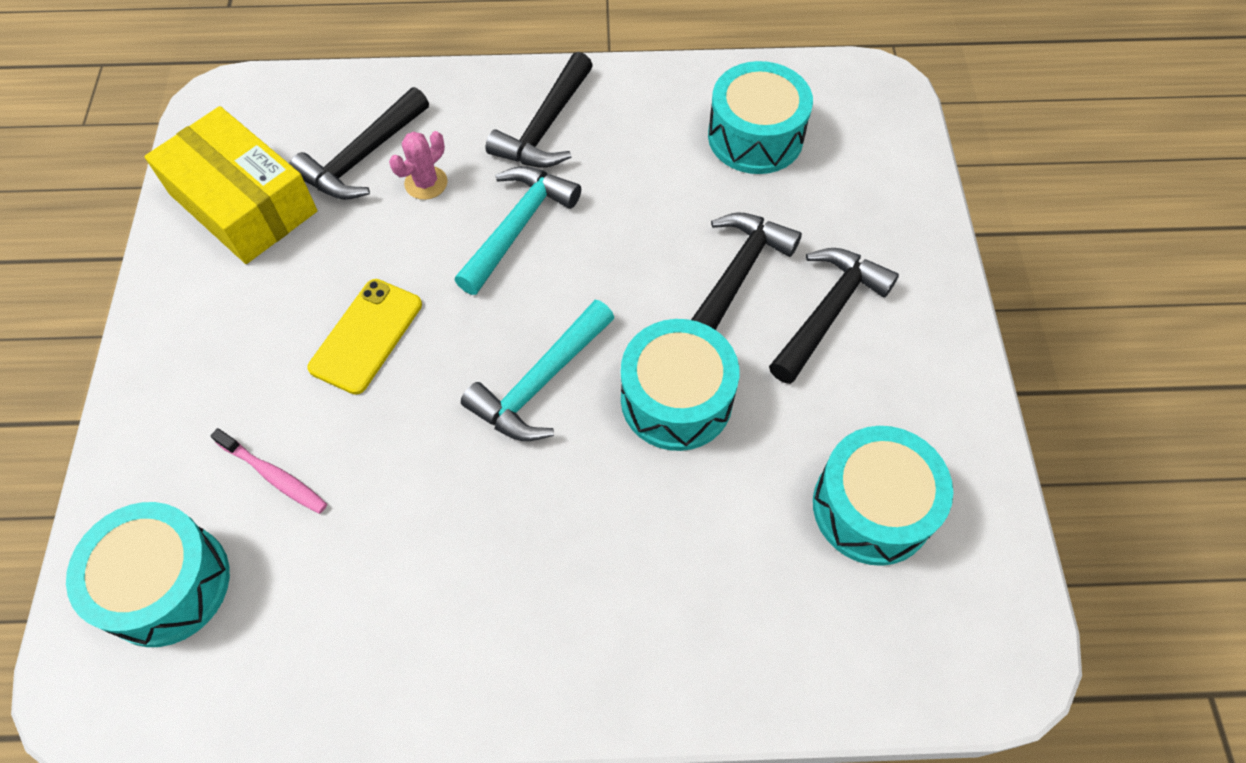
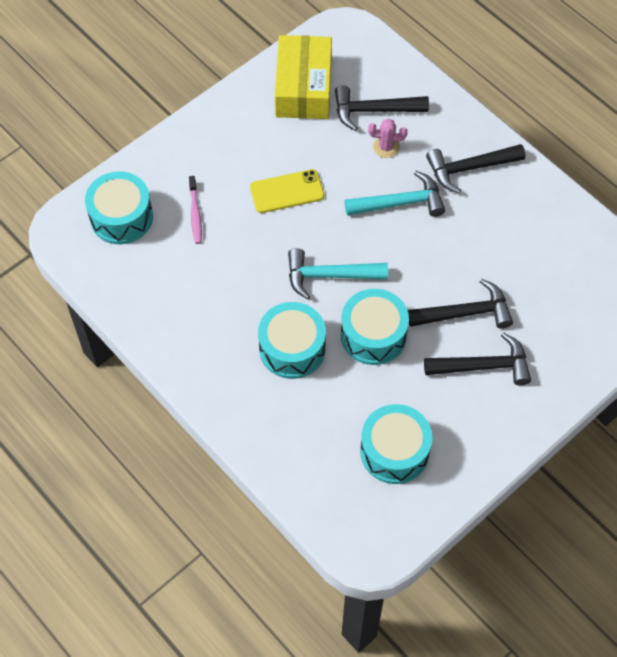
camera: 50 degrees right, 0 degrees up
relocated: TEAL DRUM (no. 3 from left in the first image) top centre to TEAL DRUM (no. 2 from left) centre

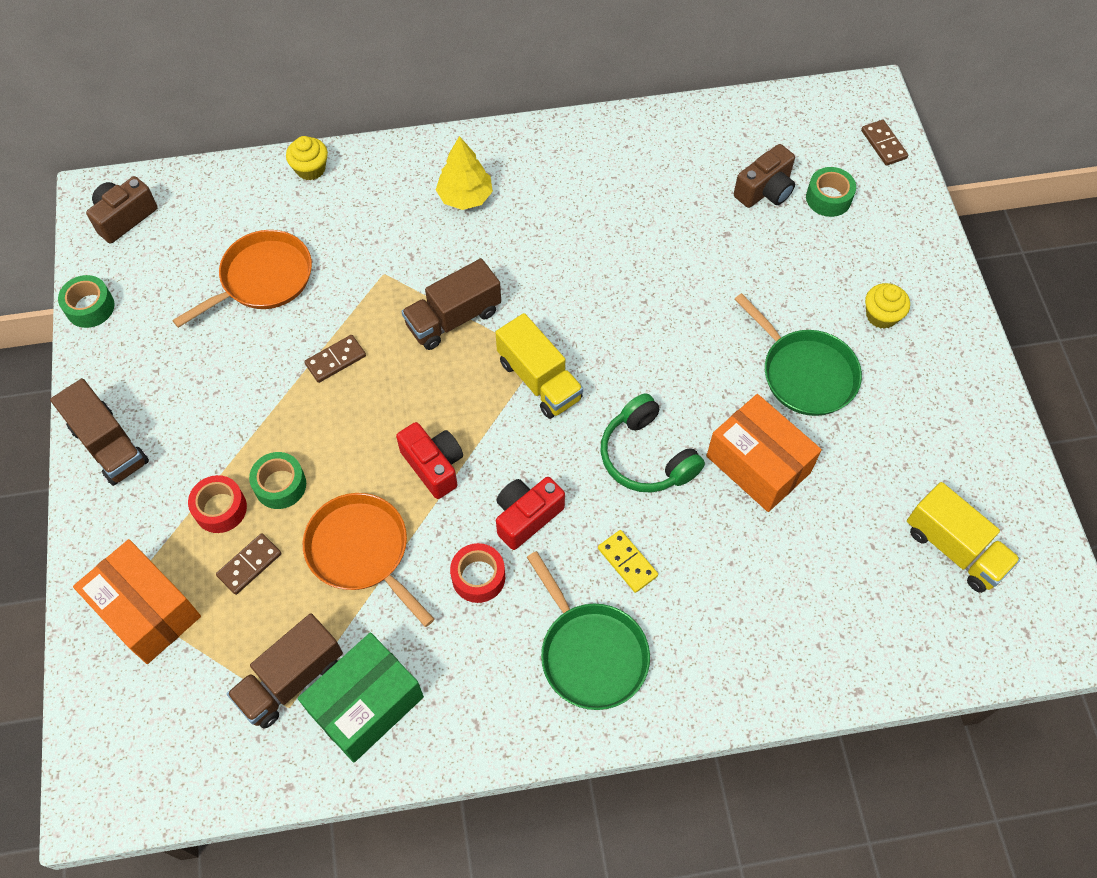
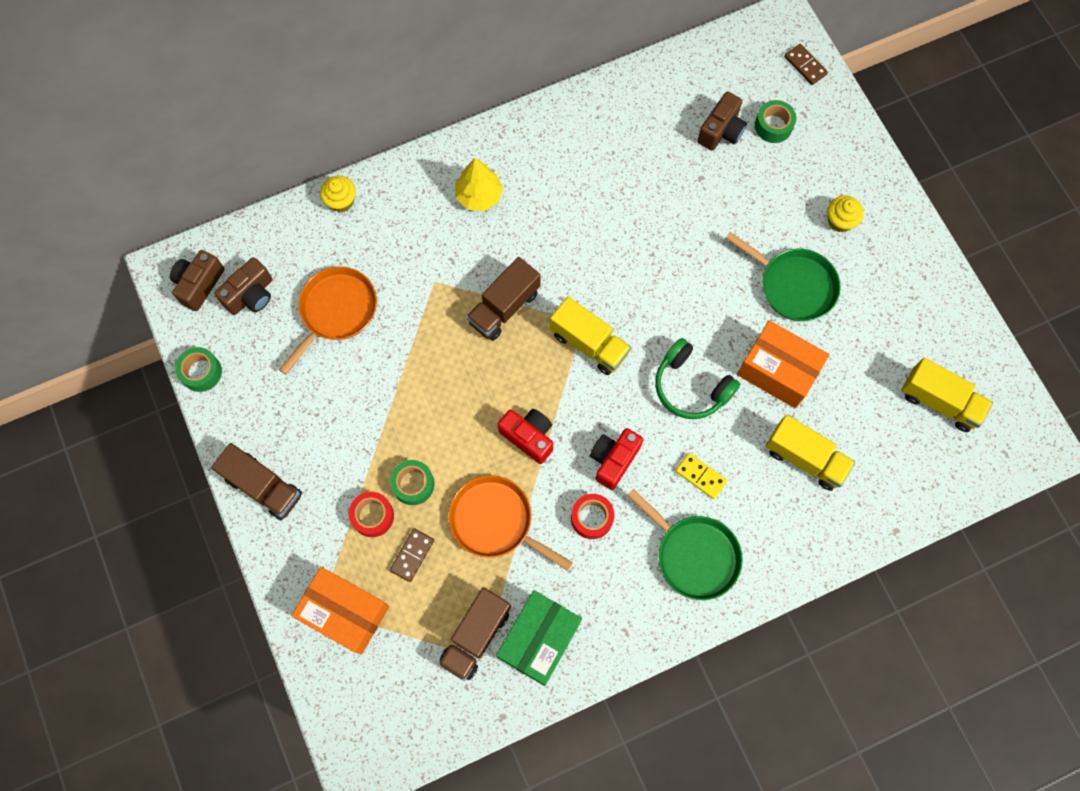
camera: 15 degrees left, 10 degrees up
missing: DARK BROWN DOMINO PIECE (no. 2 from left) middle left
appeared: DARK BROWN CAMERA (no. 2 from left) middle left; BRIGHT YELLOW TRUCK (no. 2 from left) middle right

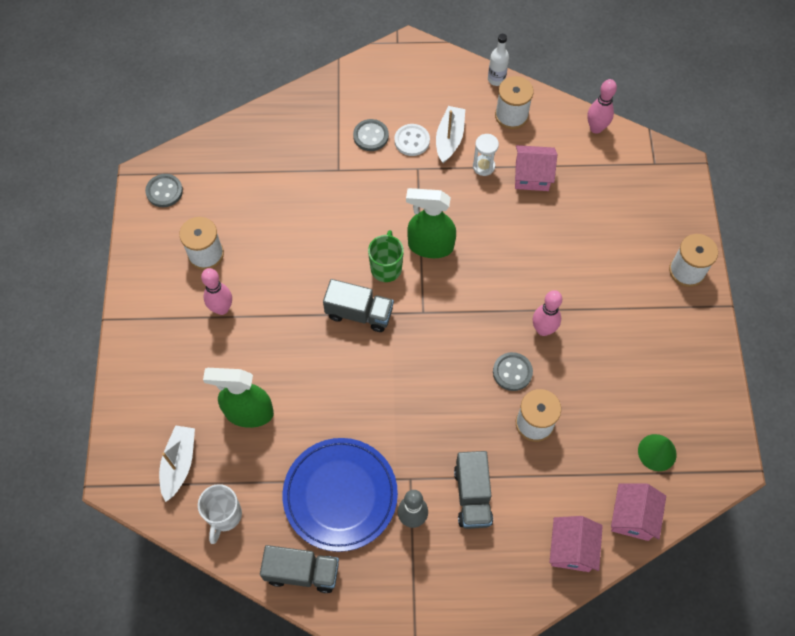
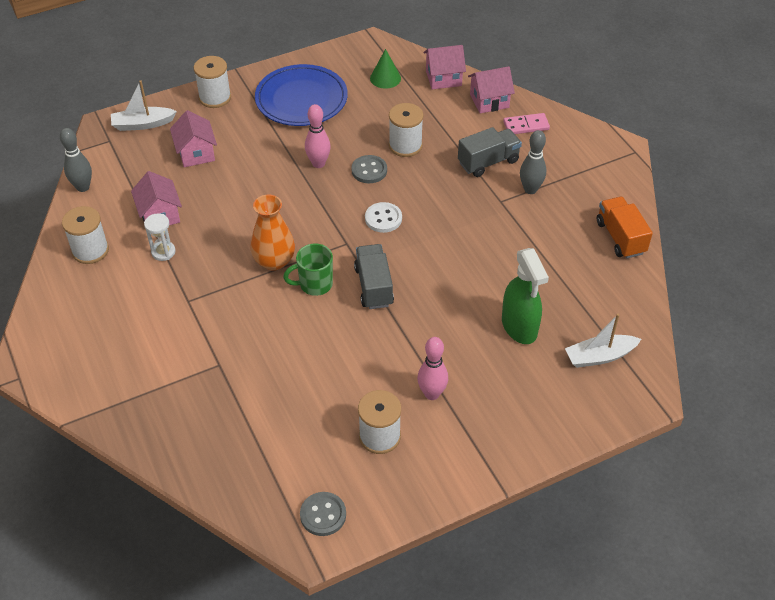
camera: 115 degrees left, 15 degrees down
missing: SNOW-WHITE TEA MUG bottom left; GREY SEWING BUTTON (no. 2 from left) top centre; SNOW-WHITE DRINK BOTTLE top centre
appeared: ROSY TOY HOUSE (no. 2 from left) top left; ROSY DOMINO PIECE top right
relocated: BLUE DINNER PLATE bottom centre to top centre; SNOW-WHITE SEWING BUTTON top centre to centre; SNOW-WHITE TOY BOAT (no. 2 from left in the first image) top centre to SNOW-WHITE TOY BOAT (no. 1 from left) top left
exchanged: LEAF-GREEN SPRAYER (no. 2 from left) centre to ORANGE-COLOURED TALL VASE centre
colour: GREY TRUCK (no. 1 from left) bottom centre to ORANGE-COLOURED TRUCK middle right; ROSY BOWLING PIN (no. 3 from left) top right to GREY BOWLING PIN (no. 1 from left) top left

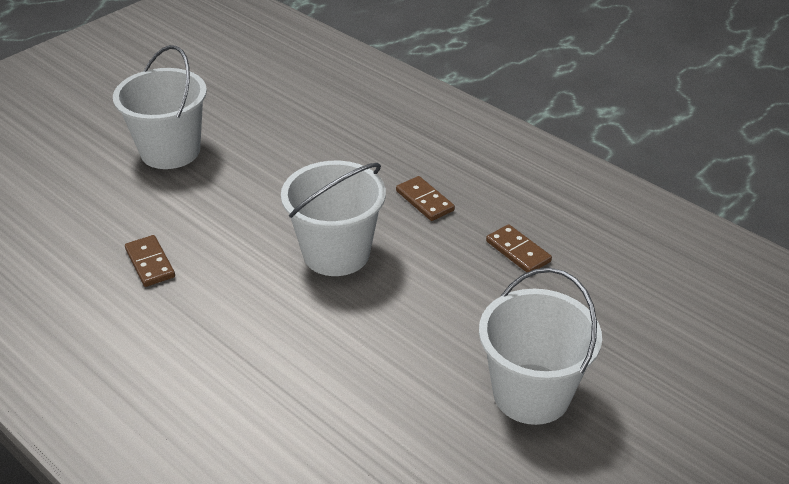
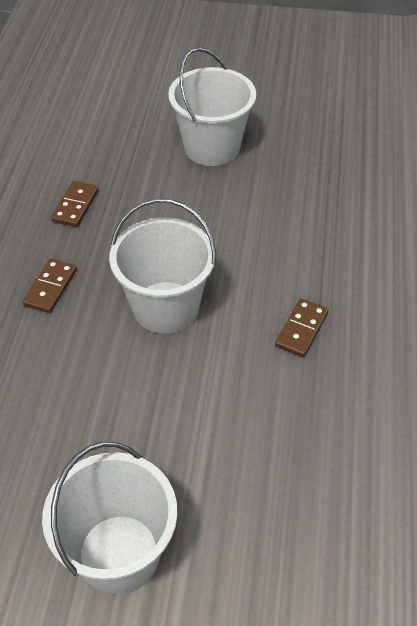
camera: 125 degrees left, 10 degrees up
relocated: DARK BROWN DOMINO PIECE (no. 1 from left in the first image) middle left to DARK BROWN DOMINO PIECE (no. 3 from left) middle right

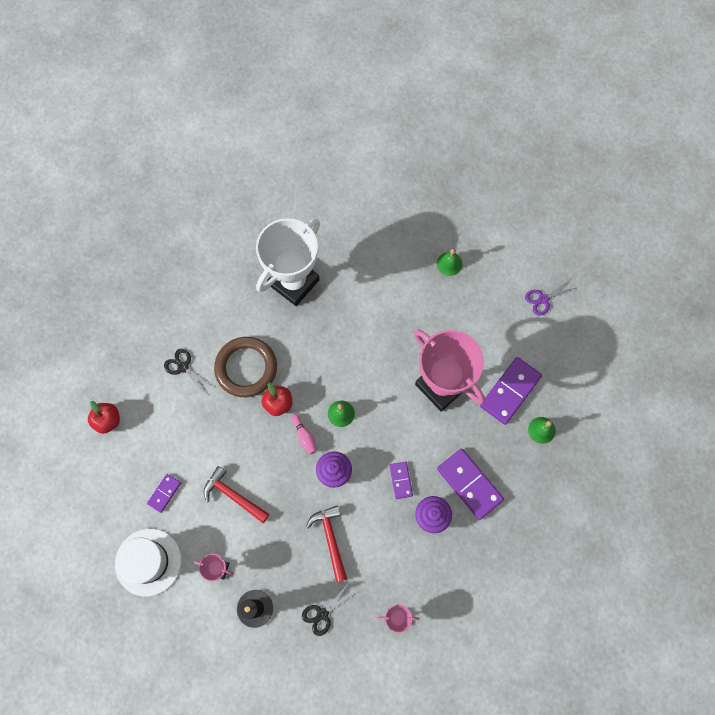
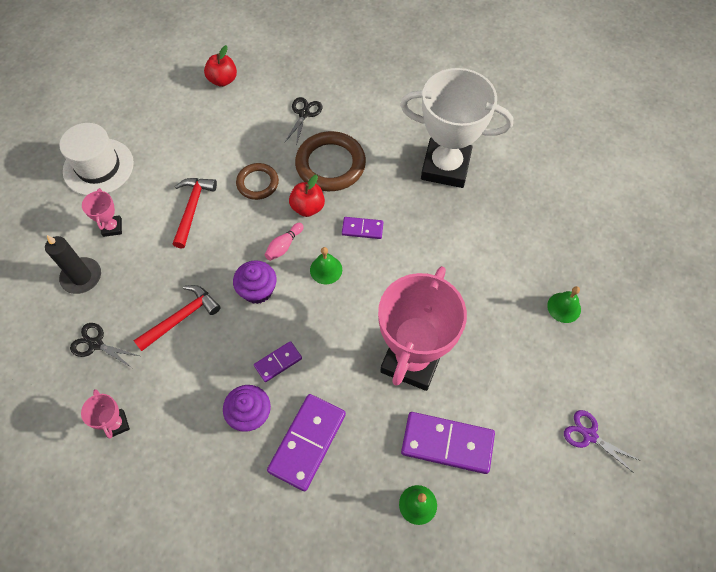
camera: 65 degrees right, 10 degrees down
appeared: DARK BROWN TORUS (no. 1 from left) top centre
relocated: ROYAL PURPLE DOMINO PIECE (no. 1 from left in the first image) bottom left to ROYAL PURPLE DOMINO PIECE (no. 3 from left) centre

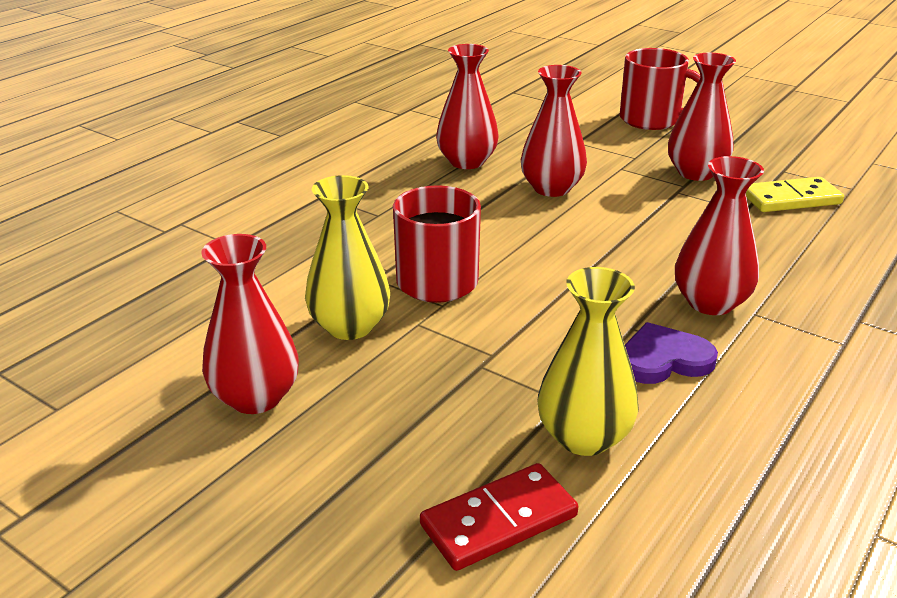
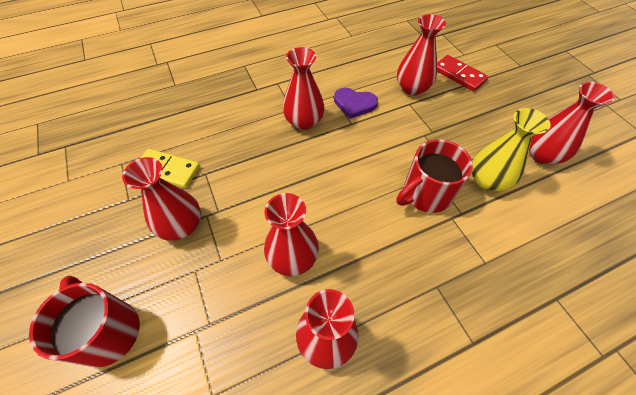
camera: 150 degrees left, 25 degrees up
colour: BRIGHT YELLOW TALL VASE (no. 2 from left) centre to CRIMSON TALL VASE (no. 5 from left) top centre
spun: CRIMSON DOMINO PIECE bottom centre = top right 45 degrees clockwise

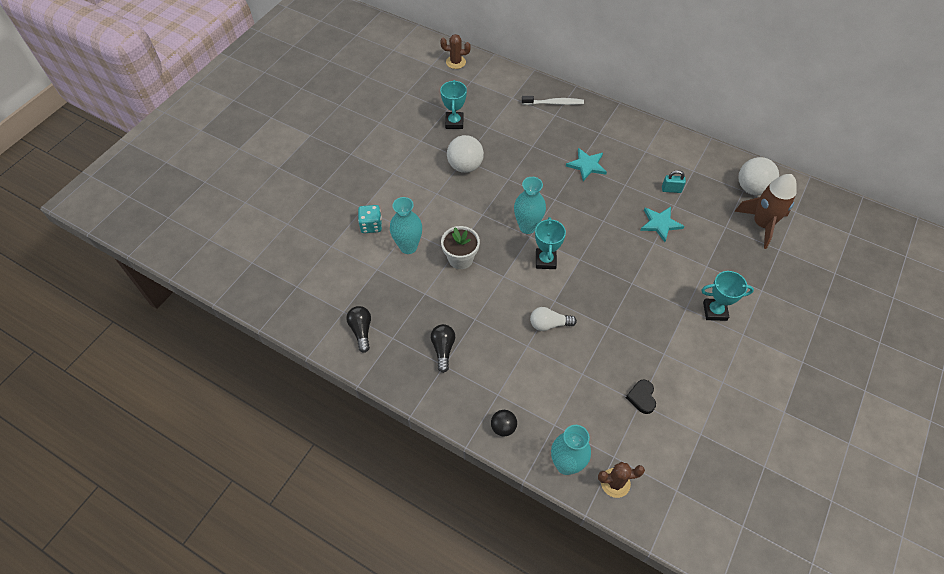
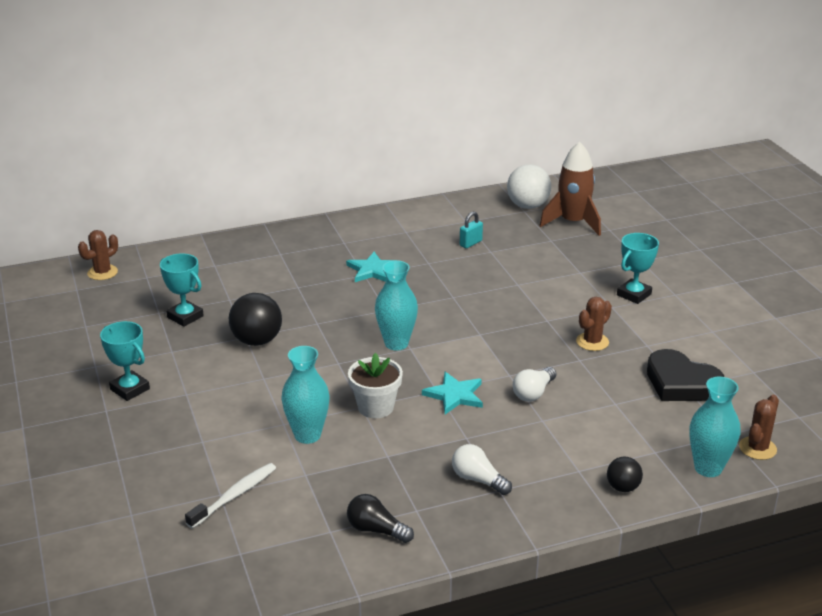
camera: 50 degrees left, 25 degrees down
missing: TEAL GAME DIE centre
appeared: DARK BROWN CACTUS (no. 2 from left) middle right
relocated: SNOW-WHITE TOOTHBRUSH top centre to bottom left; TEAL TROPHY (no. 2 from left in the first image) centre to TEAL TROPHY (no. 1 from left) middle left; TEAL STAR (no. 2 from left) middle right to centre
colour: BLACK BULB (no. 2 from left) centre to SNOW-WHITE BULB (no. 1 from left) bottom centre; SNOW-WHITE PLAY BALL (no. 1 from left) top centre to BLACK PLAY BALL (no. 1 from left) middle left
size: BLACK HEART SHAPE bottom right = middle right x1.88

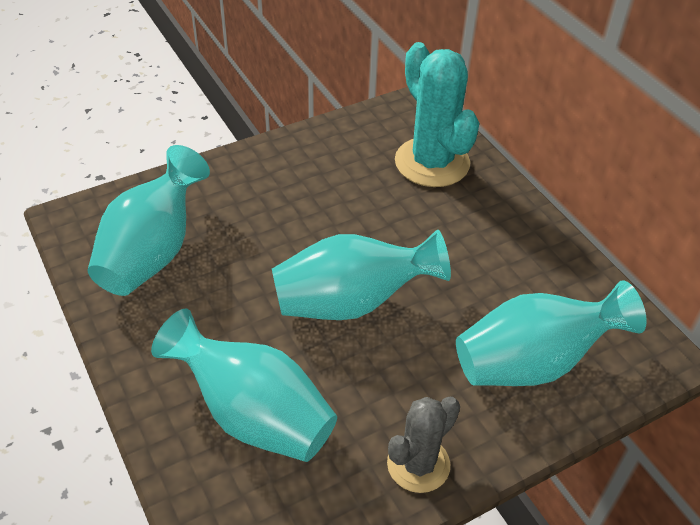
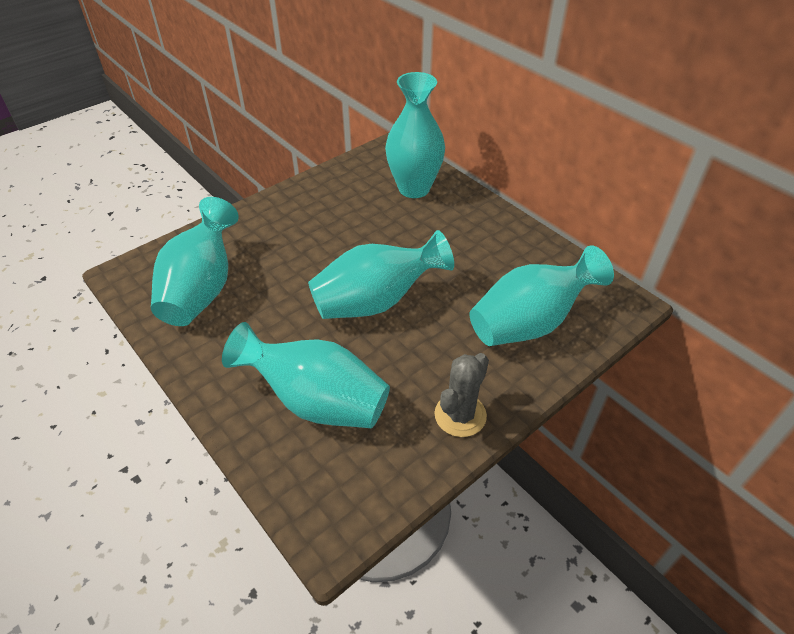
camera: 10 degrees left, 0 degrees up
exchanged: TEAL CACTUS top centre to TEAL TALL VASE (no. 4 from left) top centre

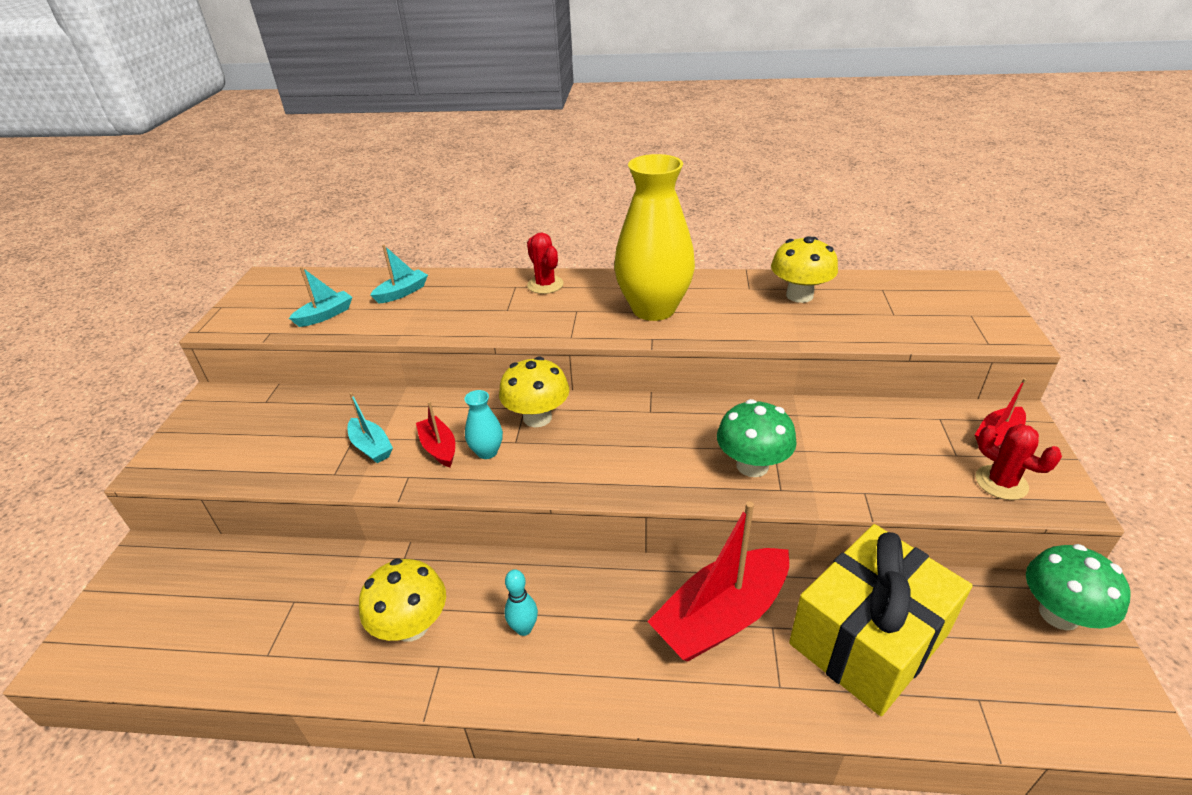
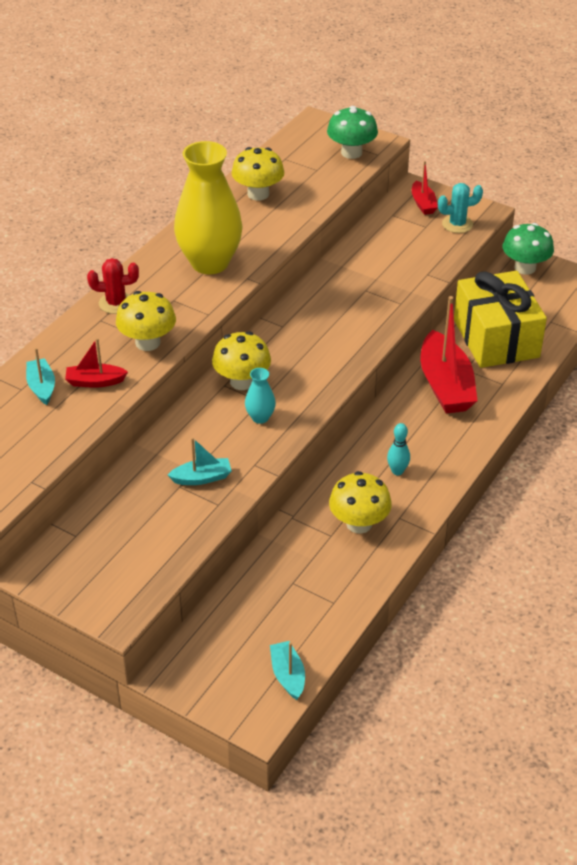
camera: 65 degrees left, 5 degrees up
appeared: BRIGHT YELLOW MUSHROOM (no. 1 from left) middle left
relocated: TEAL TOY BOAT (no. 1 from left in the first image) middle left to TEAL TOY BOAT (no. 3 from left) bottom centre; CRIMSON TOY BOAT (no. 1 from left) centre to middle left; LEAF-GREEN MUSHROOM (no. 1 from left) centre to top centre
colour: CRIMSON CACTUS (no. 2 from left) middle right to TEAL CACTUS top right

